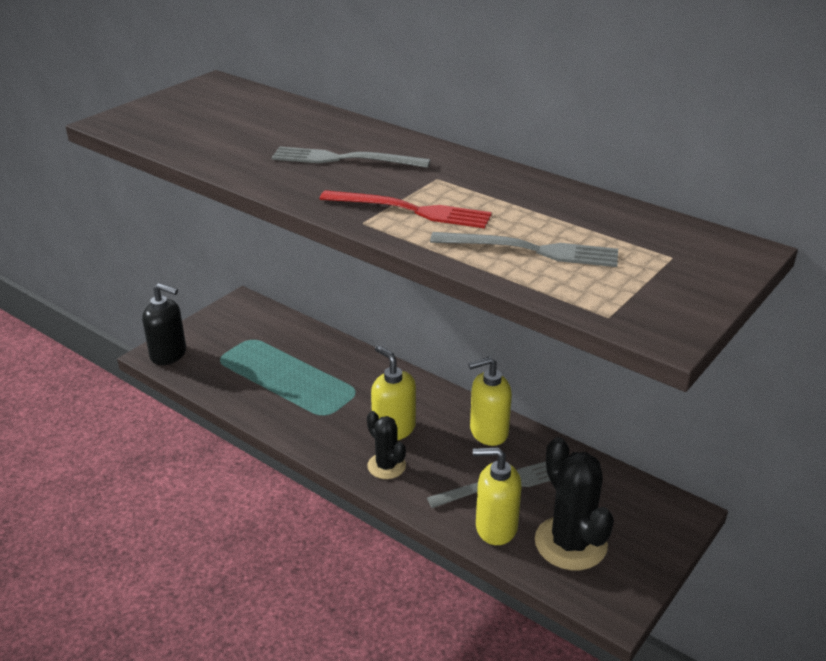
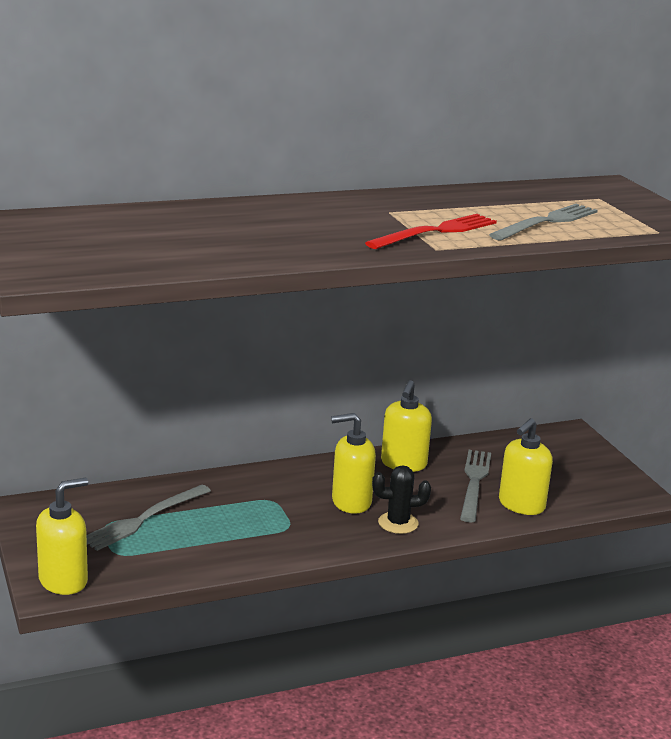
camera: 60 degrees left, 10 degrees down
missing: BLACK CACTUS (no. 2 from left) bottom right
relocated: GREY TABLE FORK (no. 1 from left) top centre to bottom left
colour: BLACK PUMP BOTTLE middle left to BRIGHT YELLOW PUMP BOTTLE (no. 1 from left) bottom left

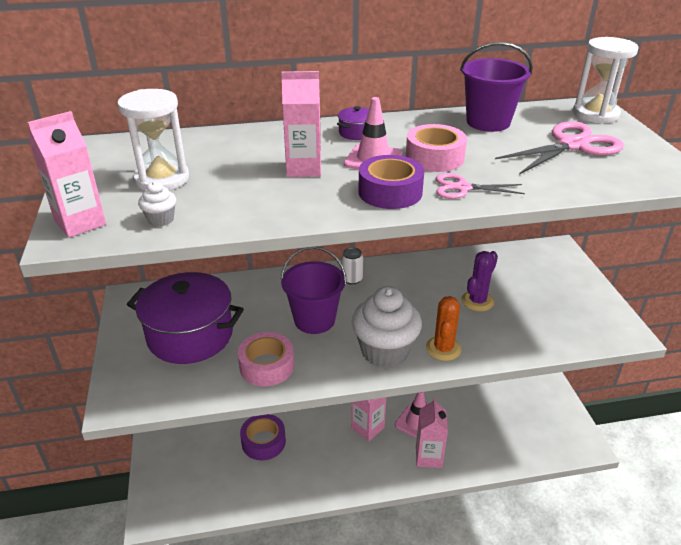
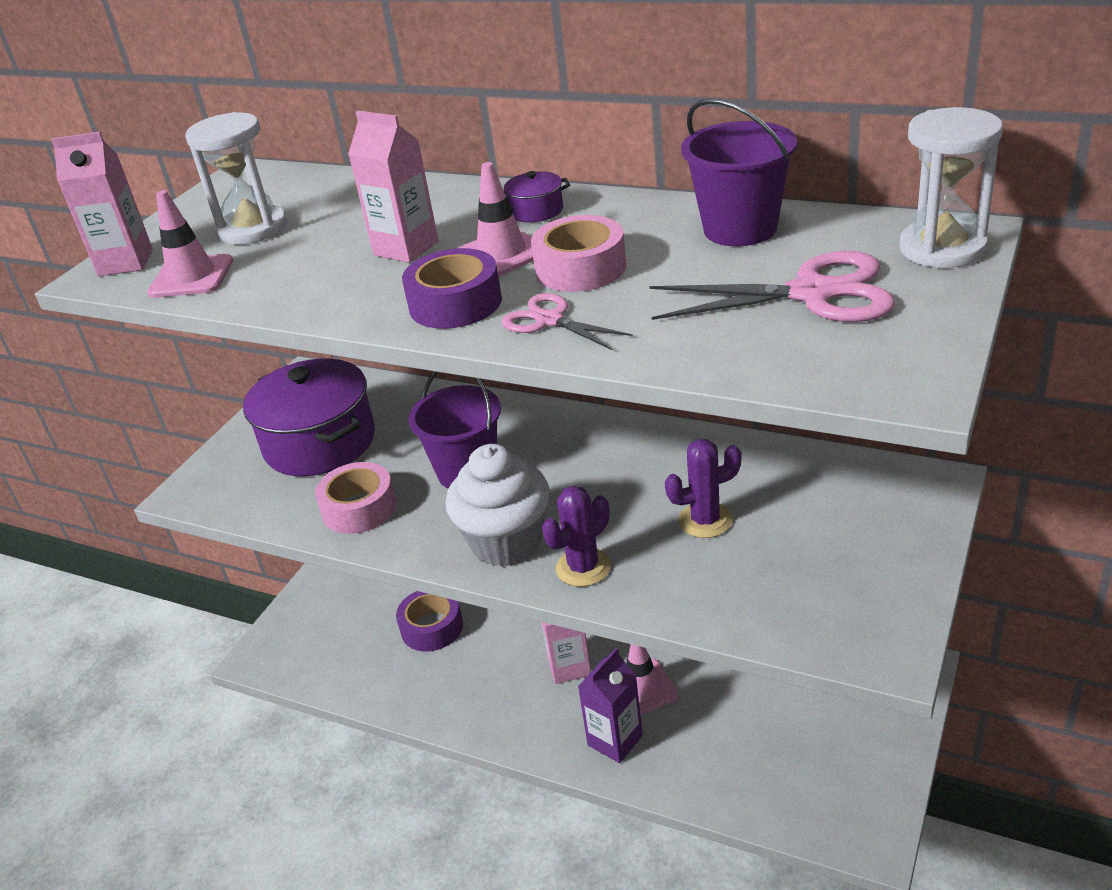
camera: 40 degrees right, 0 degrees up
missing: SNOW-WHITE SODA CAN centre
exchanged: SNOW-WHITE FAIRY CAKE (no. 1 from left) middle left to ROSY TRAFFIC CONE (no. 1 from left) top left
colour: ROSY JUICE CARTON (no. 4 from left) bottom centre to ROYAL PURPLE JUICE CARTON bottom centre; ORANGE-COLOURED CACTUS centre to ROYAL PURPLE CACTUS (no. 1 from left) centre

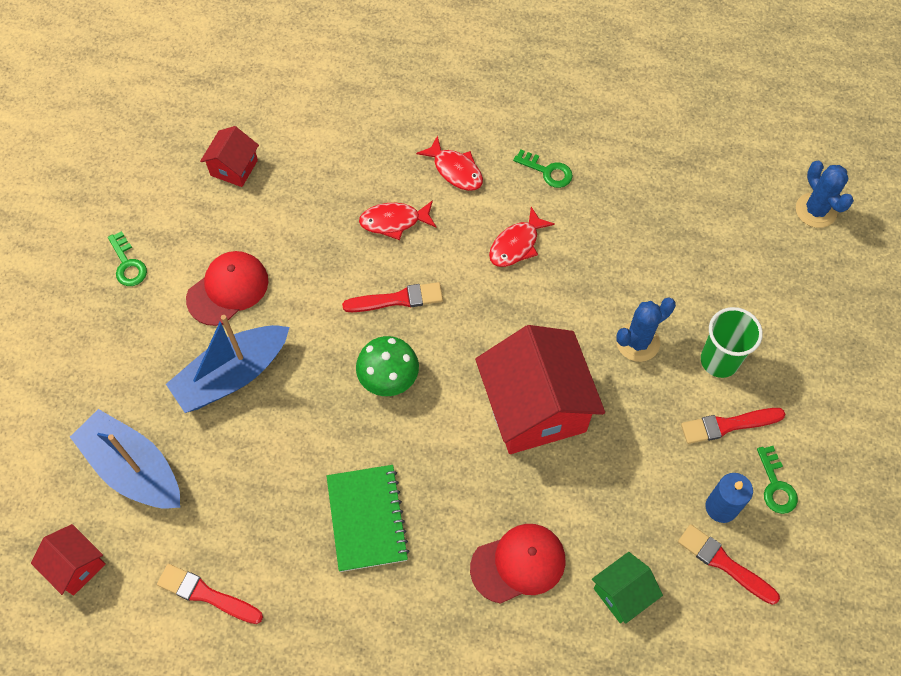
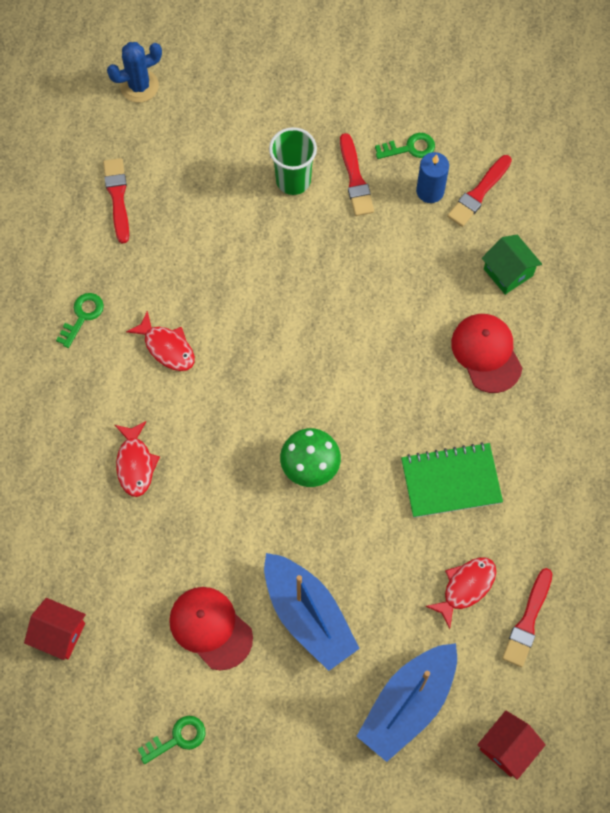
camera: 90 degrees left, 5 degrees up
missing: CRIMSON TOY HOUSE (no. 3 from left) centre; BLUE CACTUS (no. 1 from left) middle right
relocated: CRIMSON BRUSH (no. 2 from left in the first image) centre to CRIMSON BRUSH (no. 1 from left) top left; CRIMSON TOY FISH (no. 2 from left in the first image) top centre to CRIMSON TOY FISH (no. 3 from left) bottom right

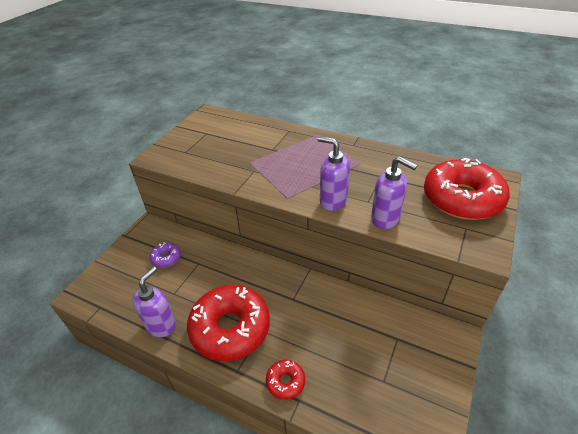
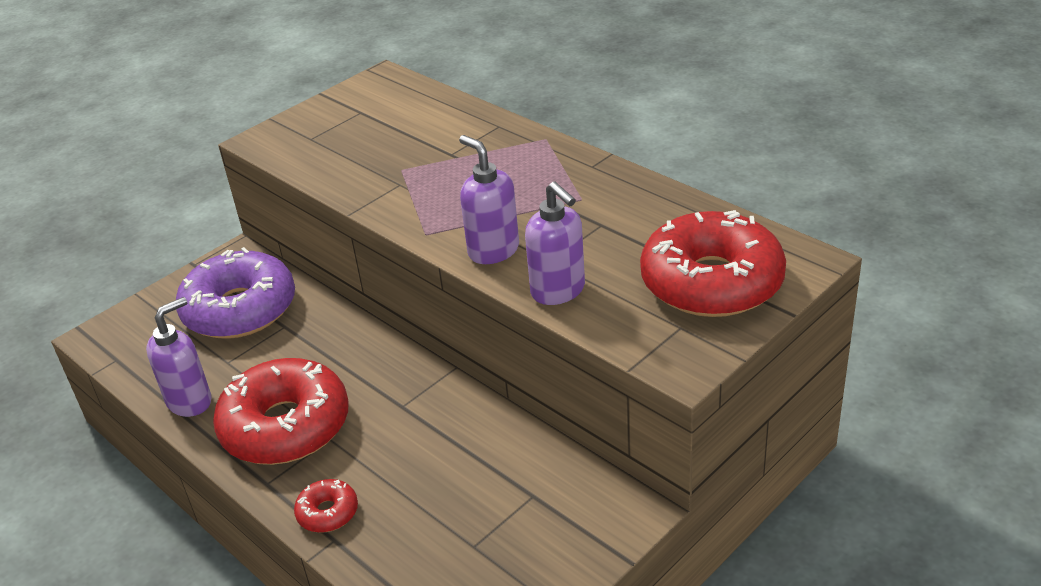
camera: 20 degrees right, 5 degrees down
size: ROYAL PURPLE GLAZED DONUT middle left = middle left x2.28

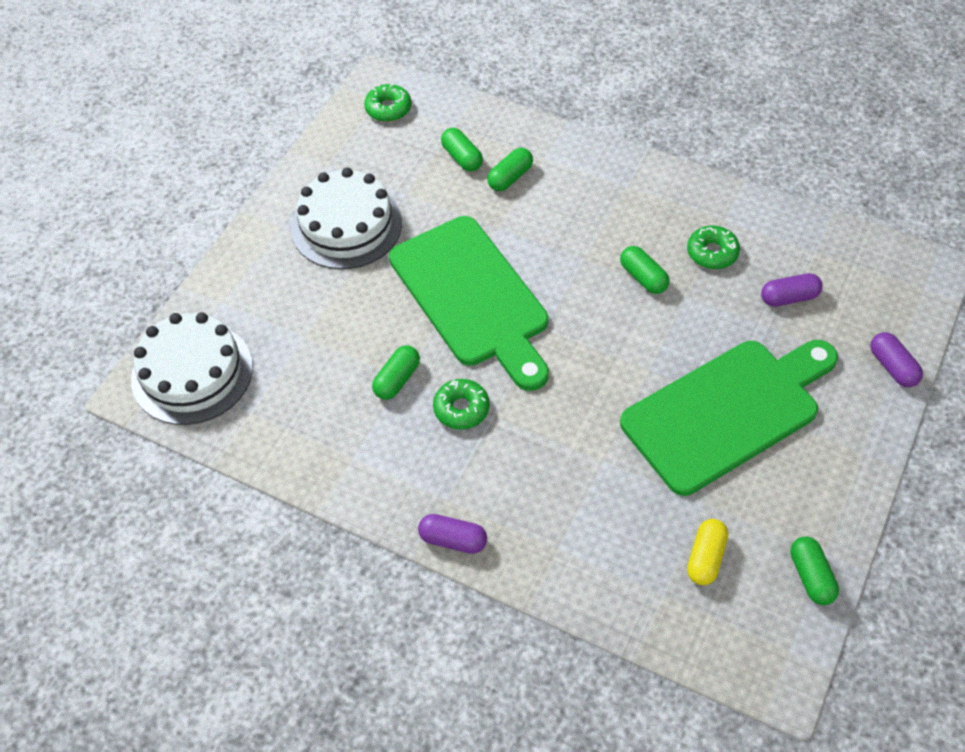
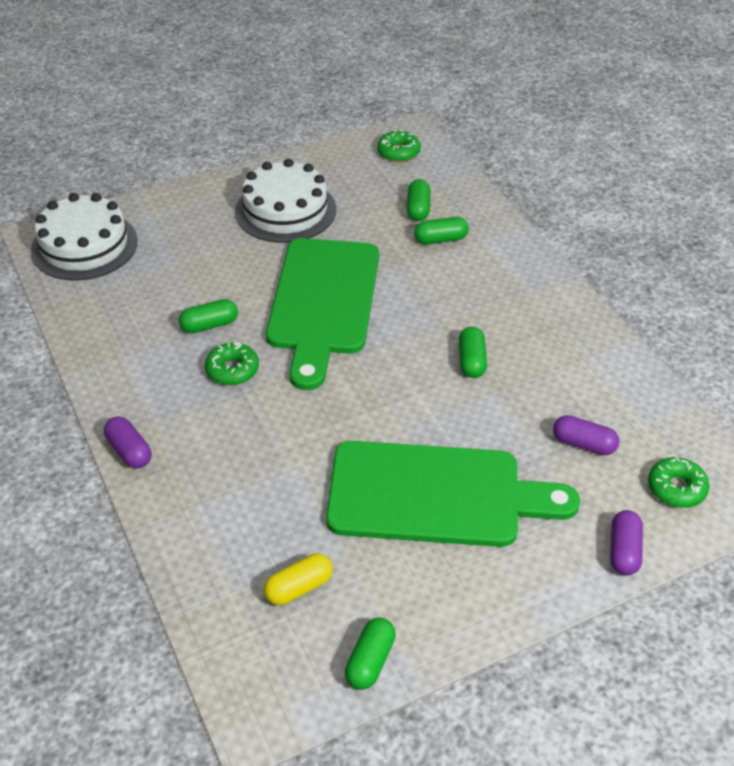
camera: 35 degrees right, 10 degrees down
relocated: LEAF-GREEN GLAZED DONUT (no. 3 from left) top right to middle right

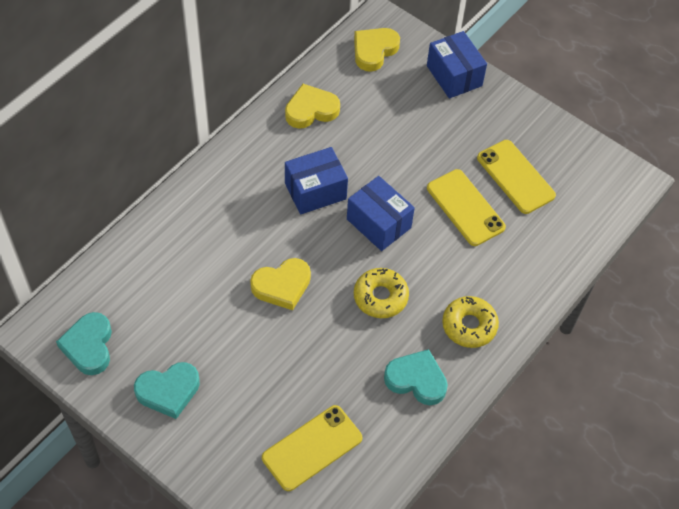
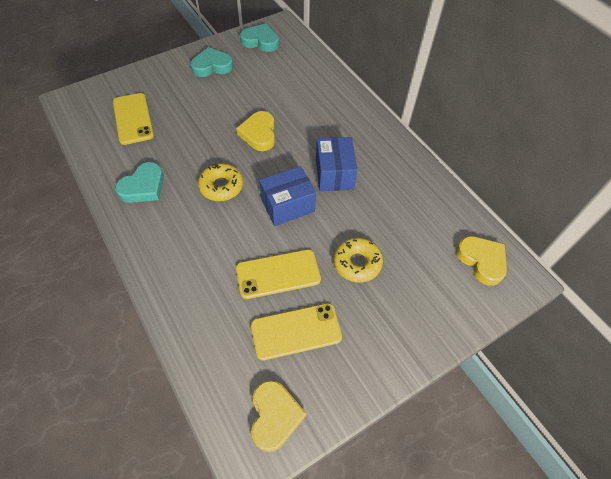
camera: 110 degrees right, 0 degrees up
missing: BLUE PARCEL (no. 3 from left) top right
relocated: BRIGHT YELLOW HEART SHAPE (no. 2 from left) top centre to bottom centre; BRIGHT YELLOW GLAZED DONUT (no. 2 from left) middle right to centre
spun: TEAL HEART SHAPE (no. 2 from left) bottom left = top centre 75 degrees clockwise

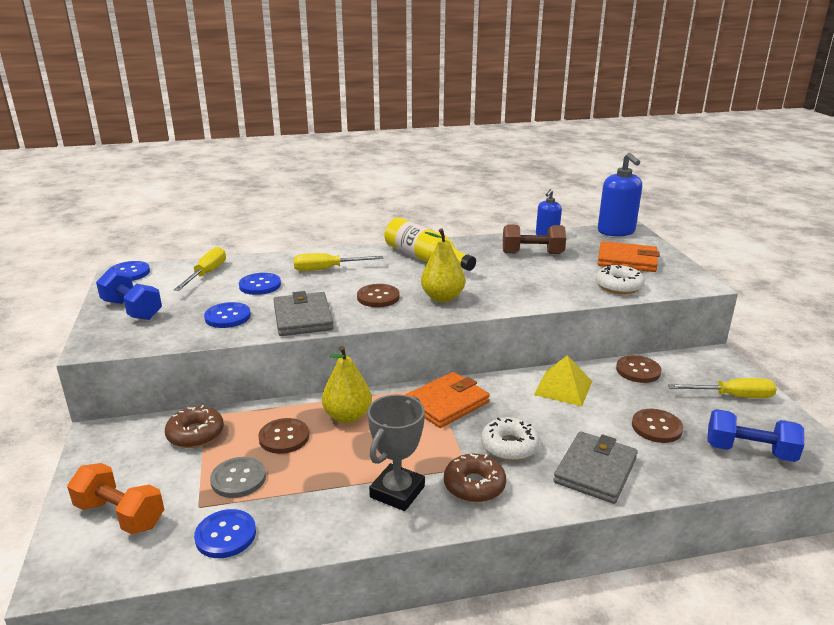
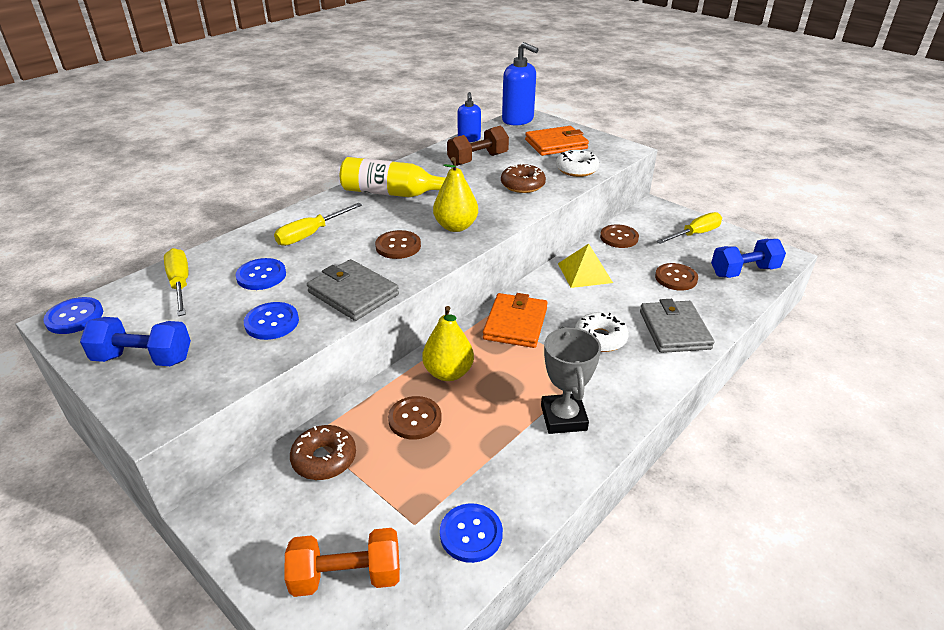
camera: 35 degrees left, 10 degrees up
missing: GREY SEWING BUTTON bottom left
relocated: DARK BROWN GLAZED DONUT (no. 2 from left) bottom centre to top centre

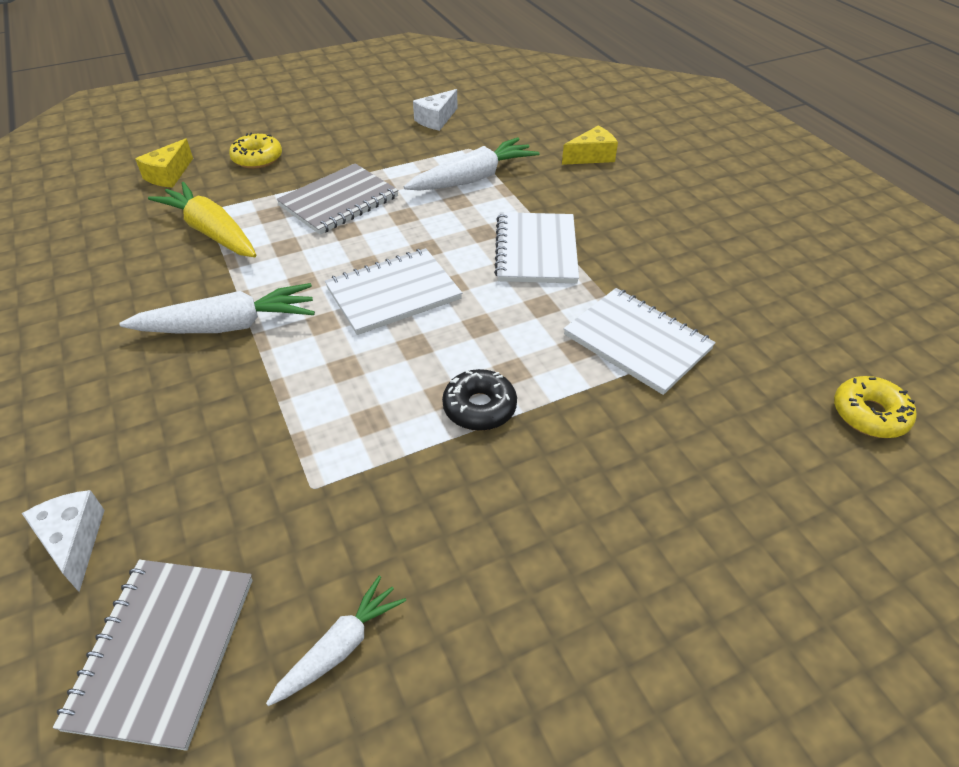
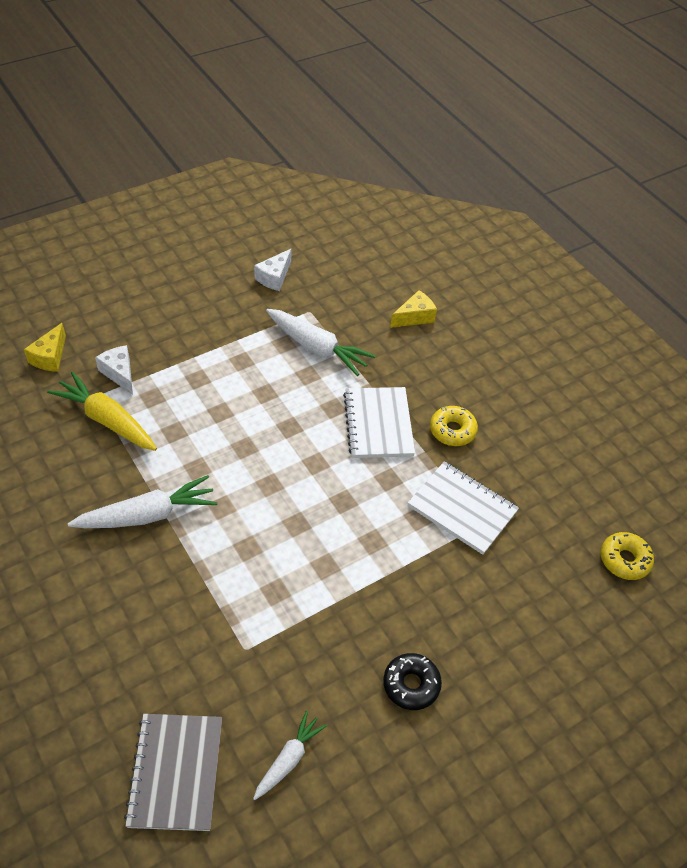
camera: 10 degrees left, 5 degrees up
missing: GREY NOTEBOOK (no. 2 from left) top centre; SNOW-WHITE NOTEBOOK (no. 1 from left) centre
relocated: SNOW-WHITE PIECE OF CHEESE (no. 1 from left) bottom left to middle left; BRIGHT YELLOW GLAZED DONUT (no. 1 from left) top left to centre; BLACK GLAZED DONUT centre to bottom centre
spun: SNOW-WHITE TOY CARROT (no. 3 from left) top centre = centre 75 degrees clockwise

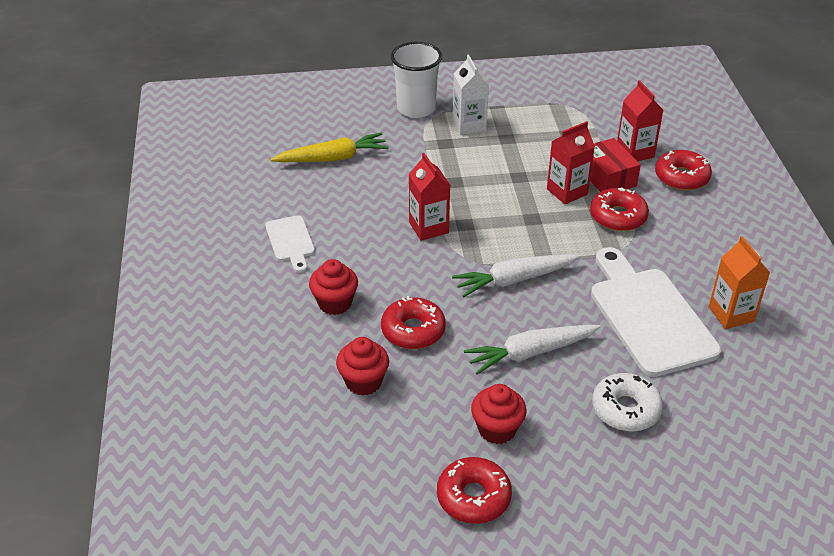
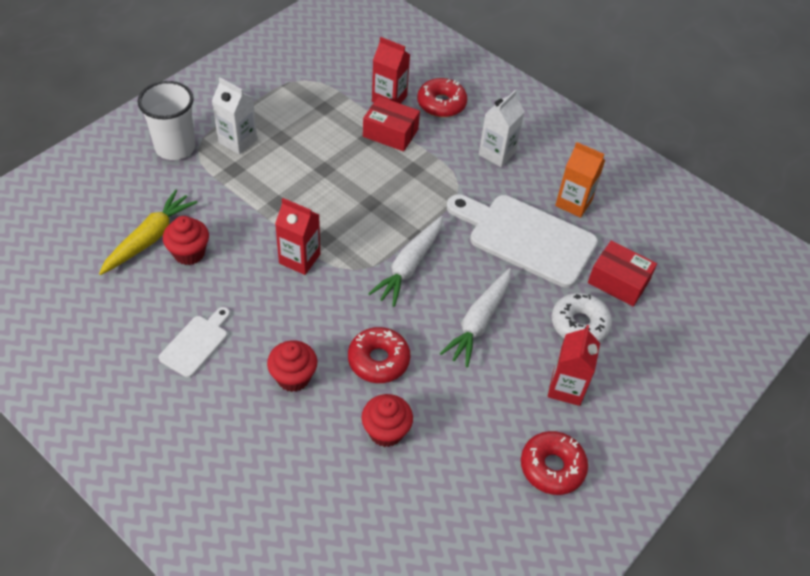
camera: 45 degrees left, 10 degrees up
missing: CRIMSON GLAZED DONUT (no. 3 from left) middle right
appeared: SNOW-WHITE JUICE CARTON (no. 2 from left) top centre; CRIMSON PARCEL (no. 2 from left) middle right
relocated: CRIMSON FAIRY CAKE (no. 3 from left in the first image) bottom centre to CRIMSON FAIRY CAKE (no. 1 from left) middle left; CRIMSON JUICE CARTON (no. 2 from left in the first image) top right to CRIMSON JUICE CARTON (no. 3 from left) middle right
spun: SNOW-WHITE CUTTING BOARD (no. 1 from left) centre = middle left 90 degrees counterclockwise

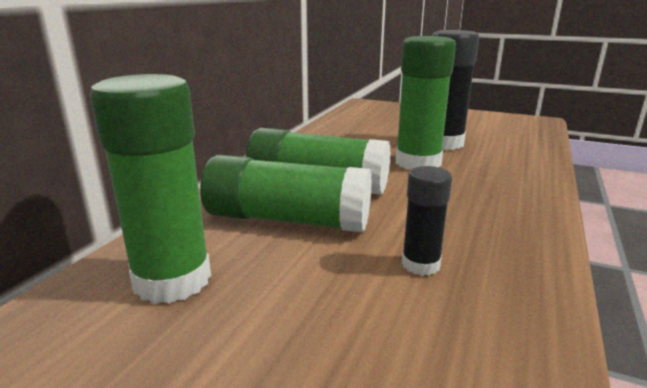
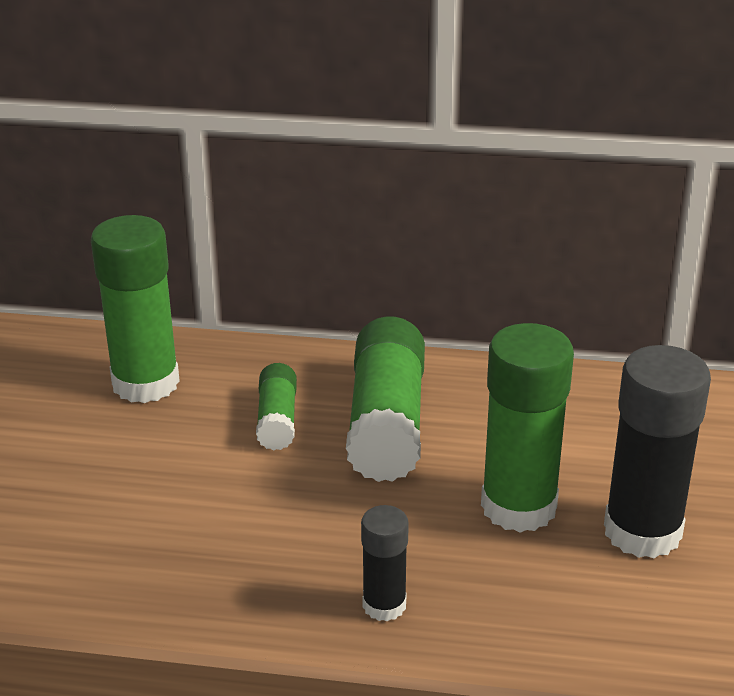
camera: 75 degrees right, 10 degrees up
relocated: BLACK GLUE STICK (no. 1 from left) centre to bottom centre
size: LEAF-GREEN GLUE STICK (no. 2 from left) centre = centre x0.53

